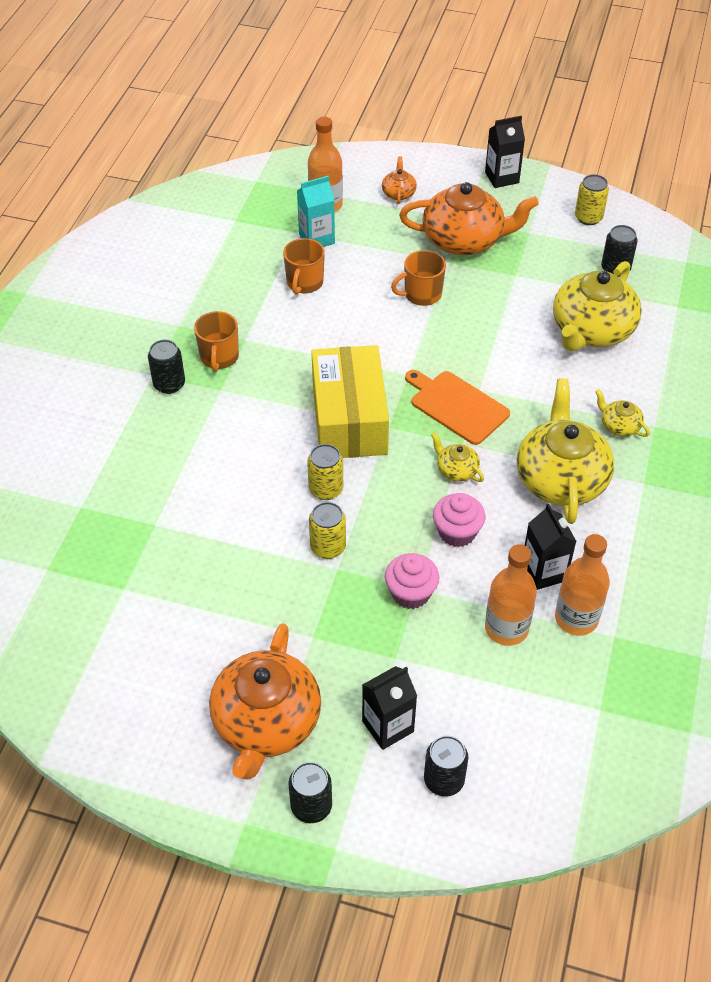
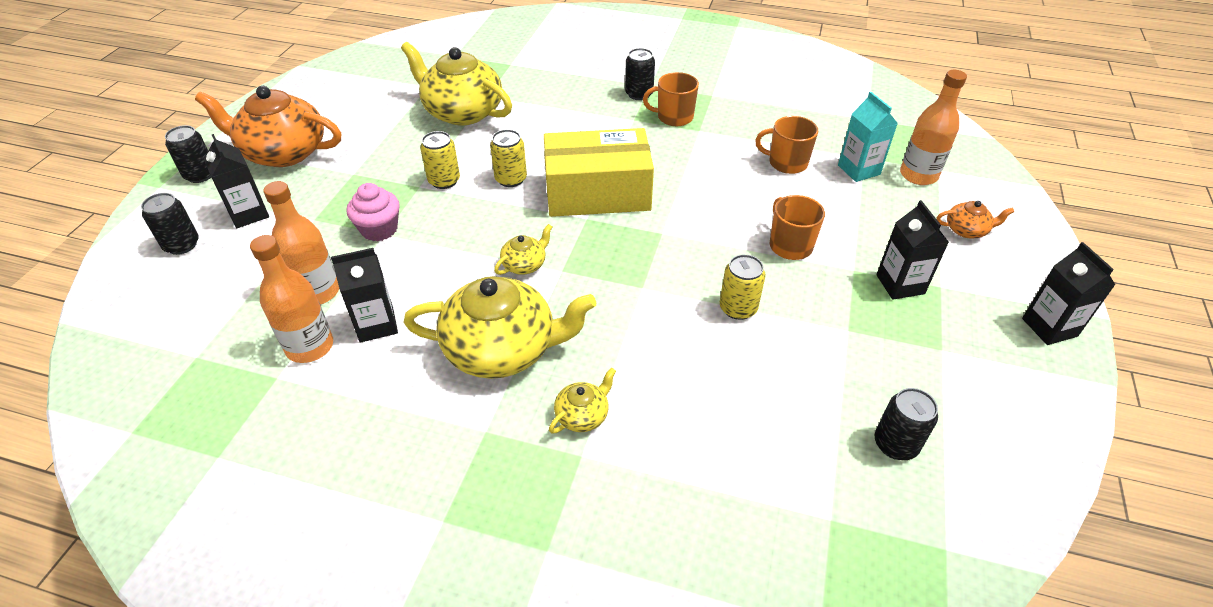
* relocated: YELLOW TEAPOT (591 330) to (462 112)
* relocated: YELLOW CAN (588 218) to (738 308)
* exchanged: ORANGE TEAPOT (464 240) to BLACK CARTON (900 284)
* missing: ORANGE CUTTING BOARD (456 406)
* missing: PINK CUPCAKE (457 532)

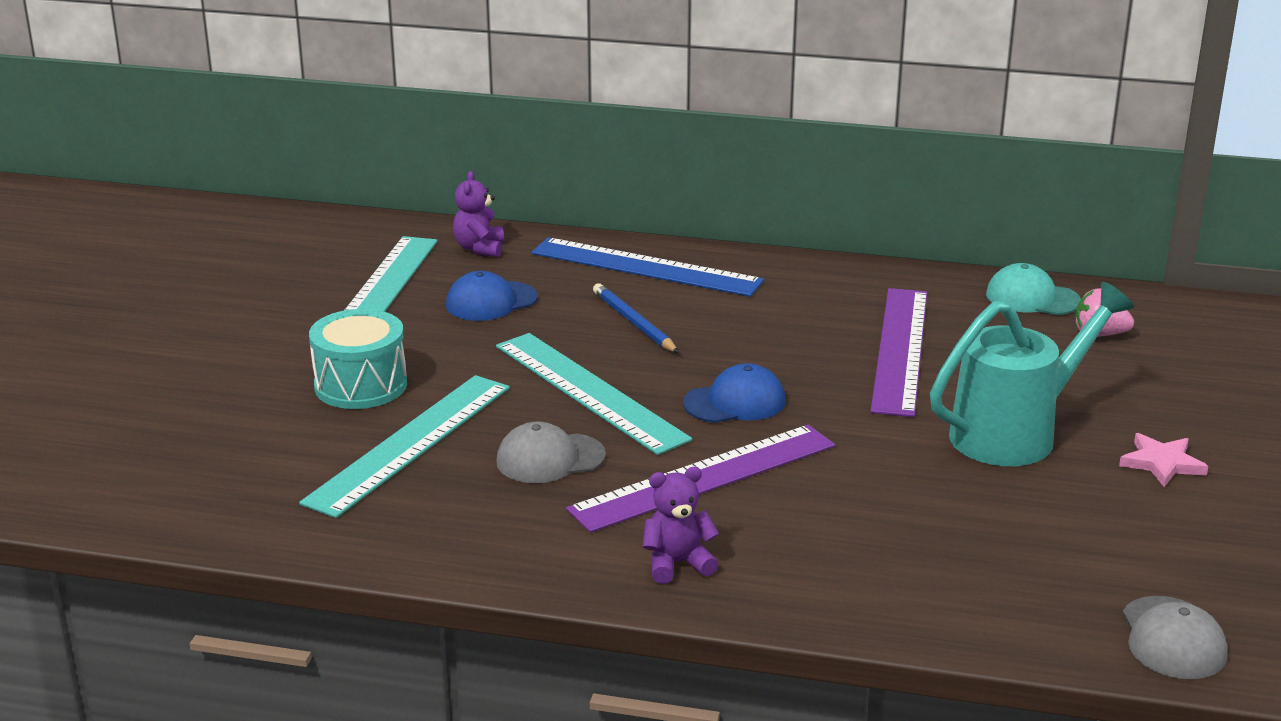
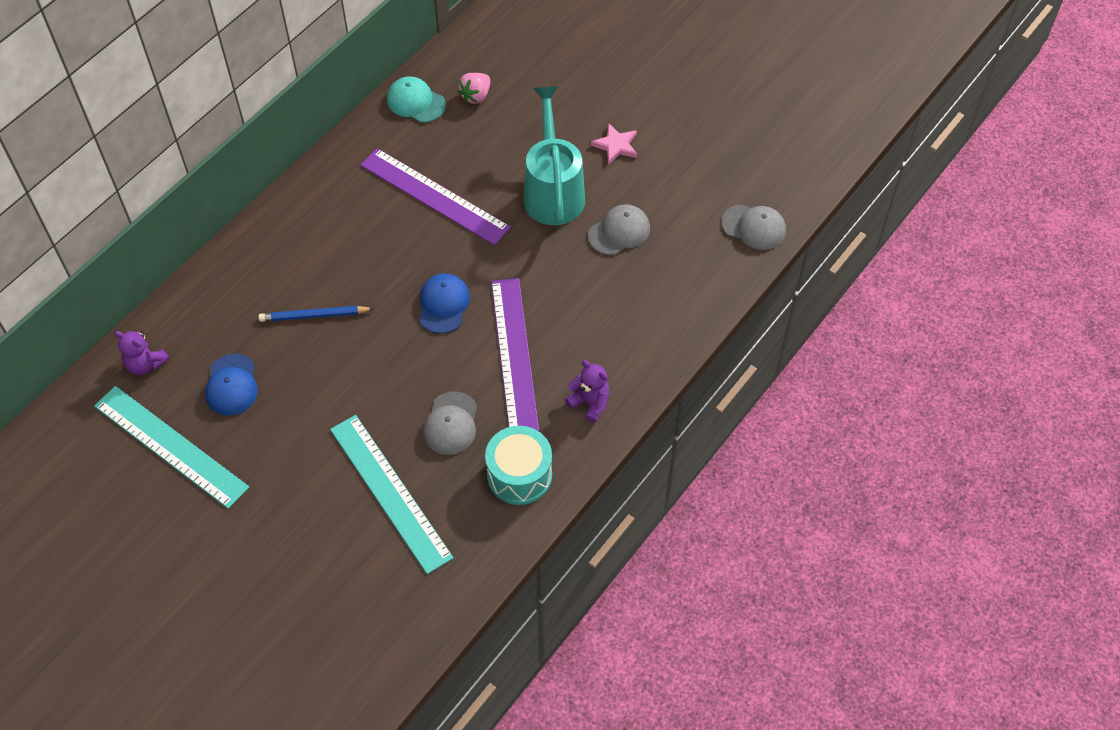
* spun: TURQUOISE CAP (1032 298) = (416 102) 75 degrees clockwise
* relocated: TURQUOISE DRUM (361 385) to (519 475)
* spun: PURPLE TEDDY BEAR (677 564) = (590 403) 120 degrees clockwise
* appeared: GREY CAP (619 232)
* missing: TURQUOISE RULER (589 391)
* missing: BLUE RULER (645 267)

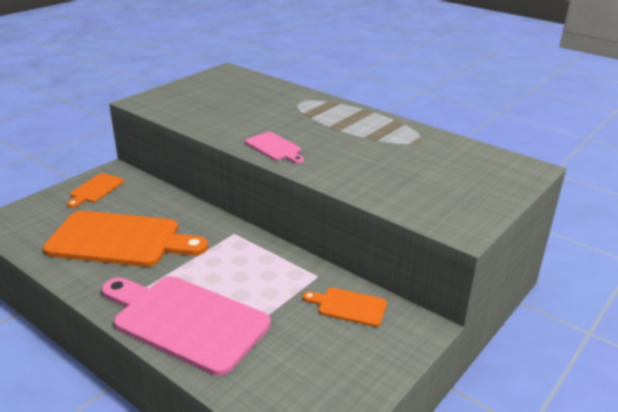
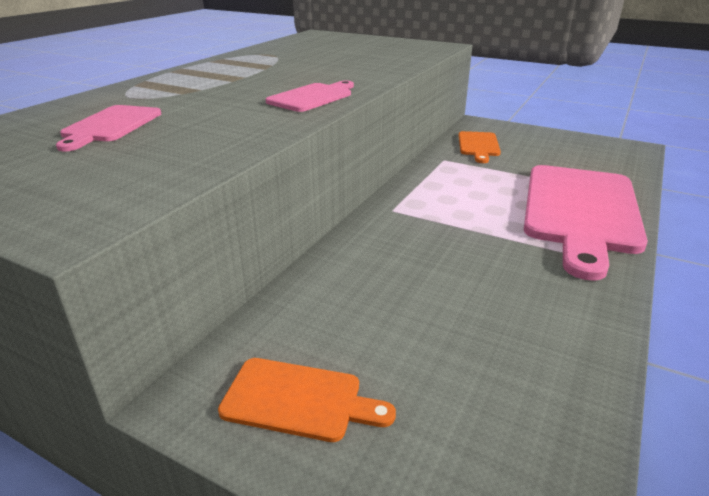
* appeared: PINK CUTTING BOARD (110 126)
* missing: ORANGE CUTTING BOARD (120 240)

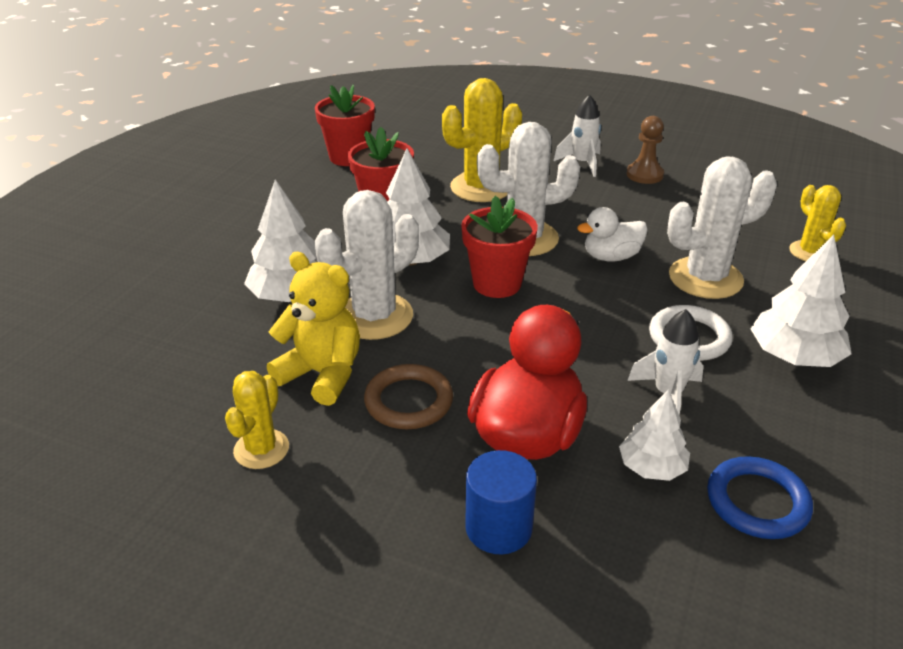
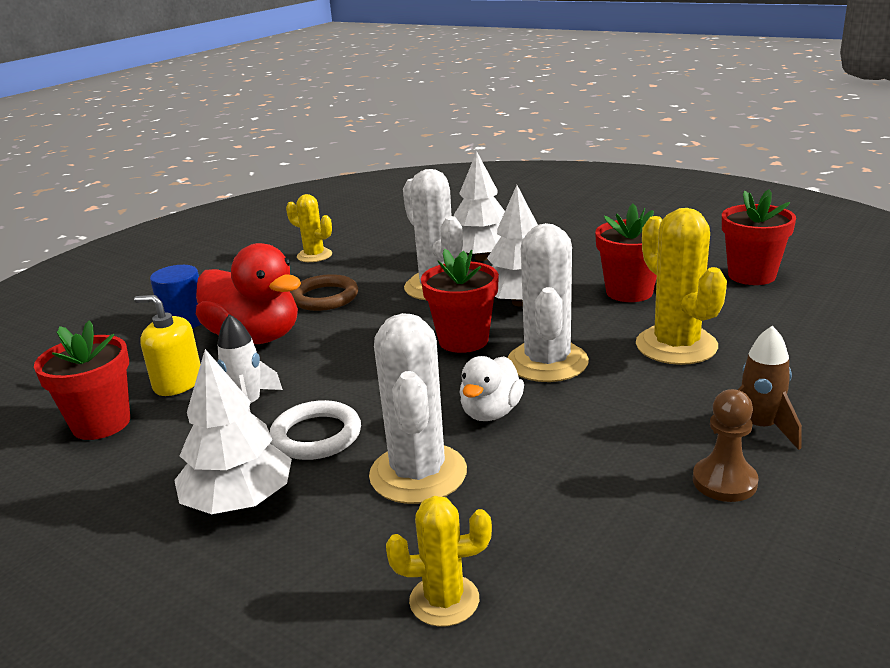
* exchanged: BLUE RING (757 502) to RED FLOWER POT (101 423)
* exchanged: WHITE TREE (652 467) to YELLOW SOAP DISPENSER (178 383)
* spun: WHITE DUCK (611 257) = (491 412) 150 degrees counterclockwise
* colour: WHITE ROCKET (582 163) to BROWN ROCKET (759 428)
* missing: YELLOW TEDDY BEAR (322 374)

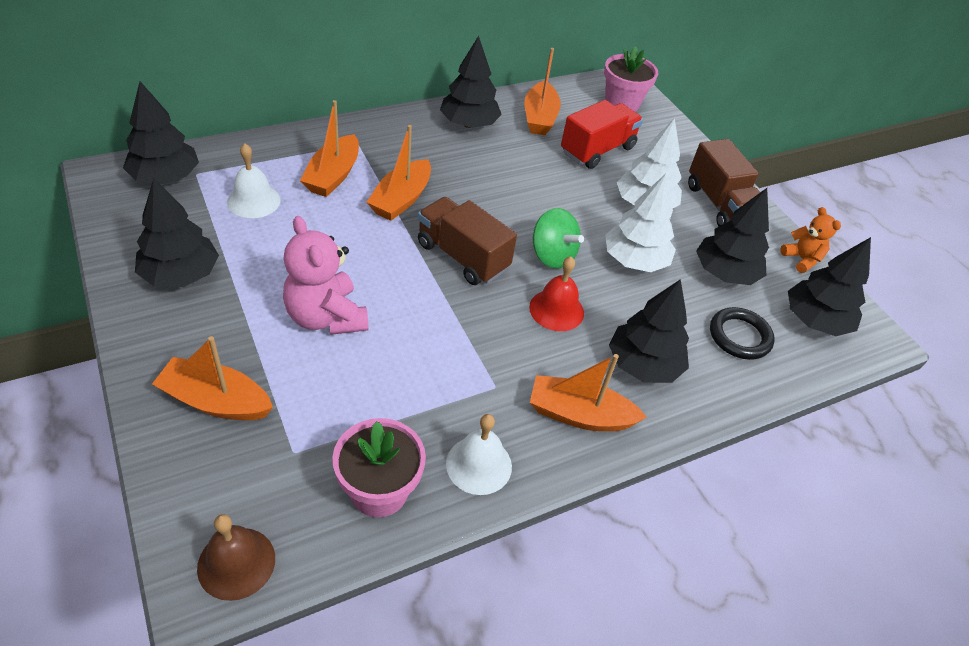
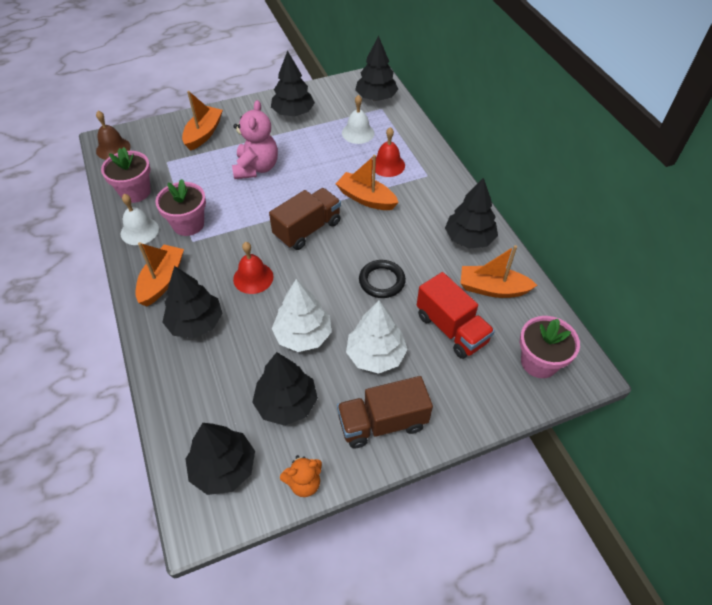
* appeared: PINK FLOWER POT (188 224)
* spun: PINK TEDDY BEAR (326 317) = (256 168) 120 degrees clockwise
* relocated: BLACK RING (739 336) to (382 281)
* exchanged: ORANGE BOAT (333 176) to RED BELL (388 165)
* missing: GREEN SPINNING TOP (552 255)

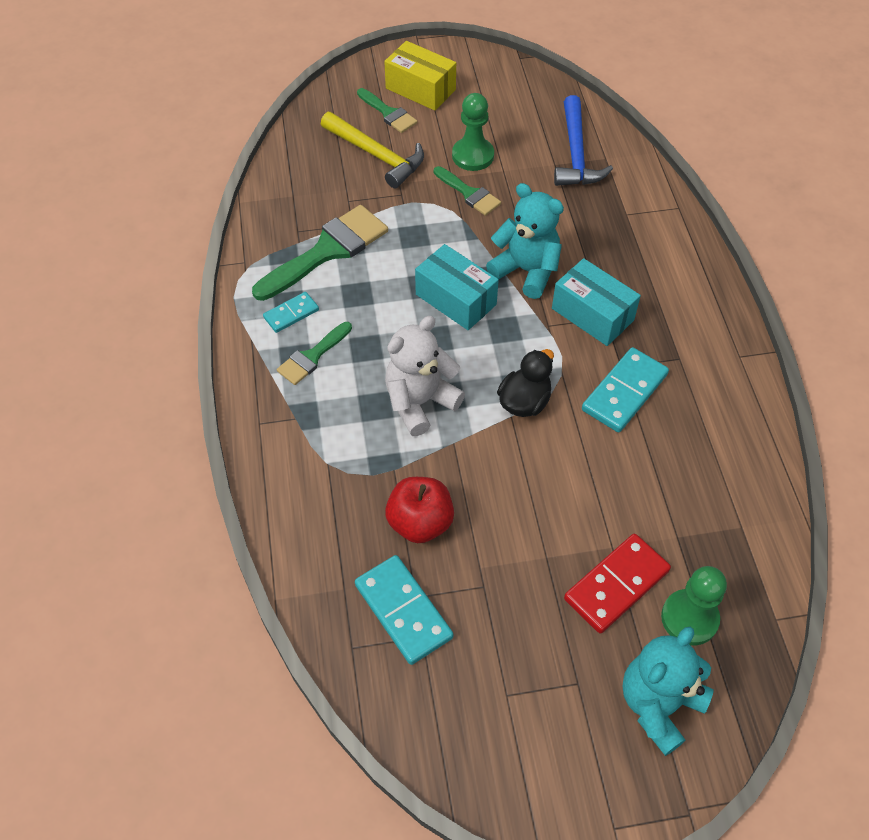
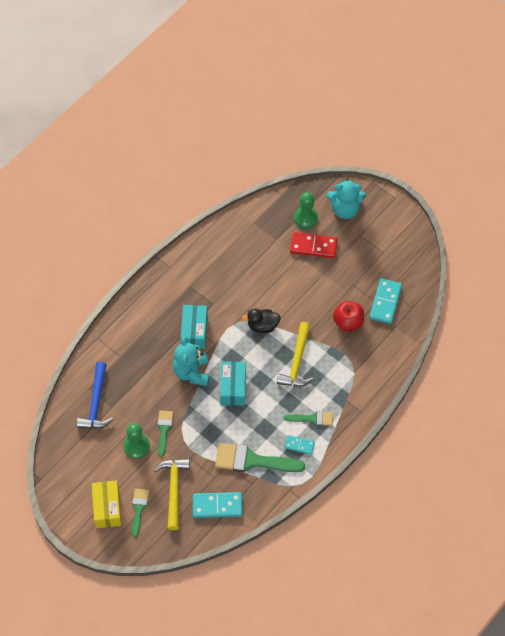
* spun: BLUE HAMMER (576 153) = (96 403) 135 degrees clockwise
* relocated: TURQUOISE DOMINO (624 392) to (217 506)
* exchanged: WHITE TEDDY BEAR (420 402) to YELLOW HAMMER (297 362)

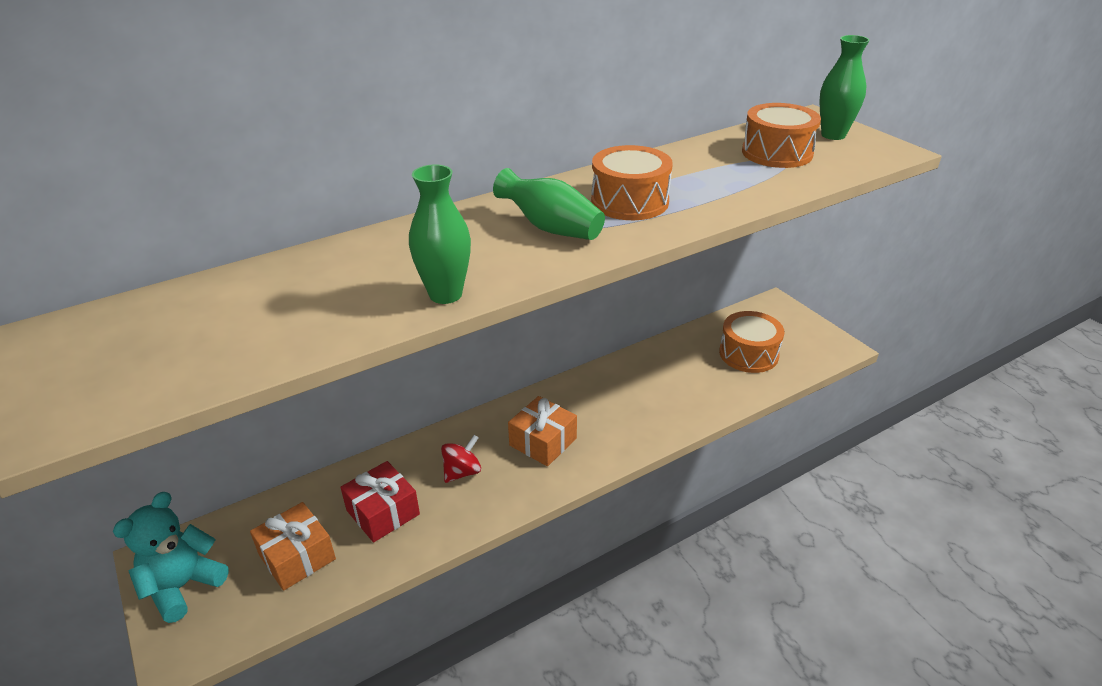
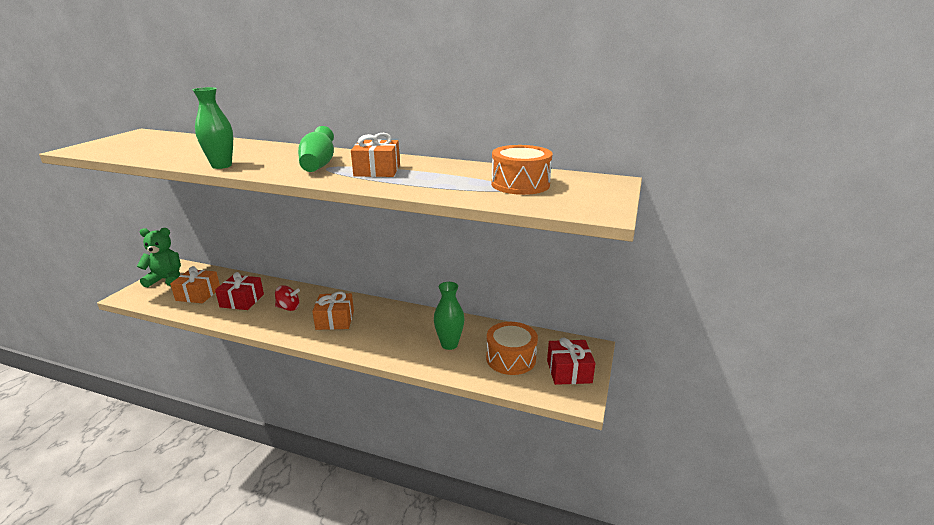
* colour: TURQUOISE TEDDY BEAR (183 586) to GREEN TEDDY BEAR (166 279)
* exchanged: ORANGE DRUM (629 201) to ORANGE GIFT (377 170)
* relocated: GREEN VASE (833 135) to (449 344)
* appeared: RED GIFT (569 371)

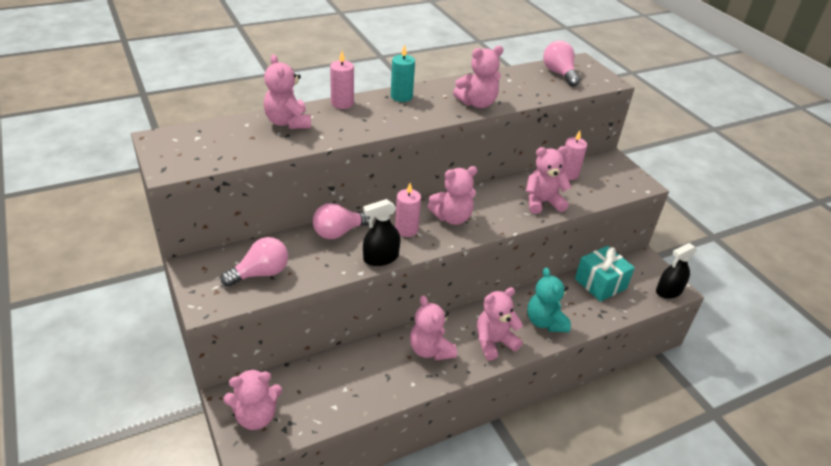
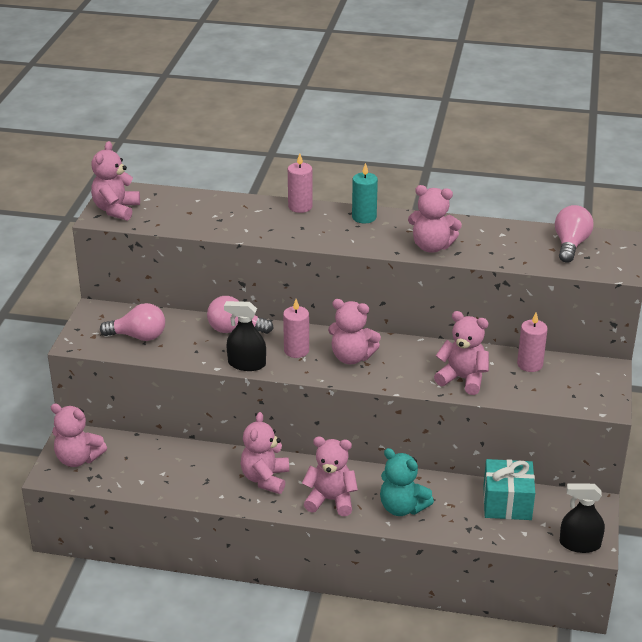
* relocated: PINK TEDDY BEAR (288 122) to (116 210)
* spun: TURQUOISE TEDDY BEAR (545 322) = (402 507) 75 degrees counterclockwise

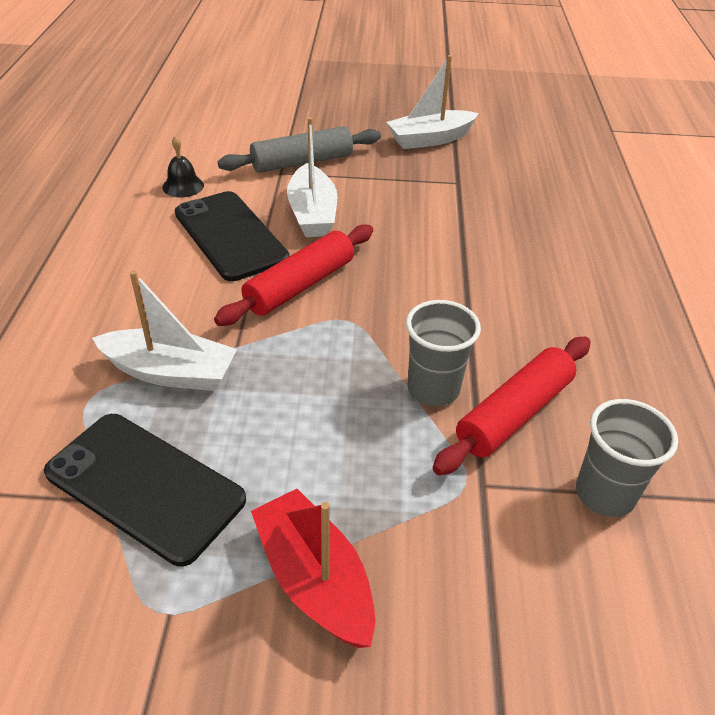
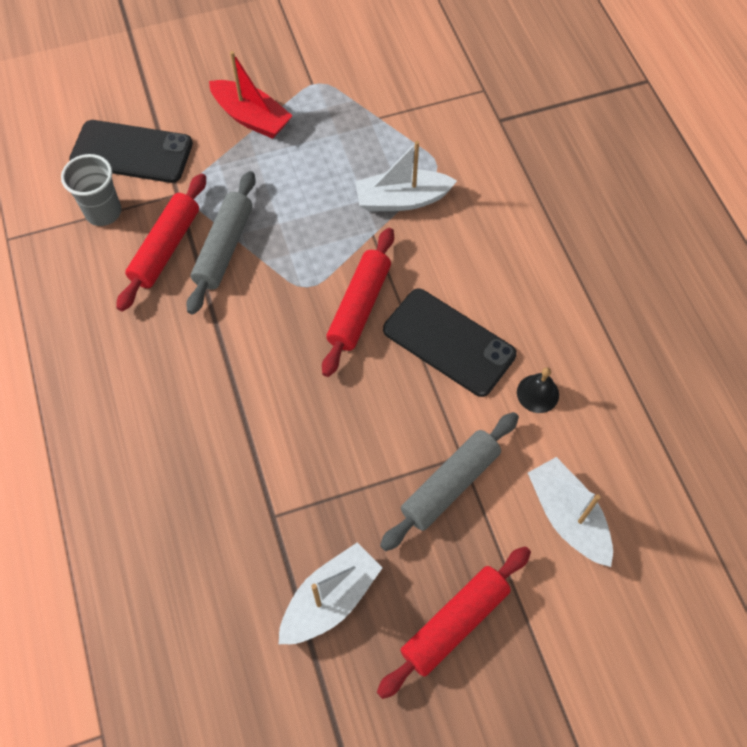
* relocated: BLACK PHONE (145 486) to (132 152)
* exchanged: GREY CUP (433 389) to GREY ROLLING PIN (224 248)
* appeared: RED ROLLING PIN (454 623)
* relocated: WHITE BOAT (312 213) to (567 516)

